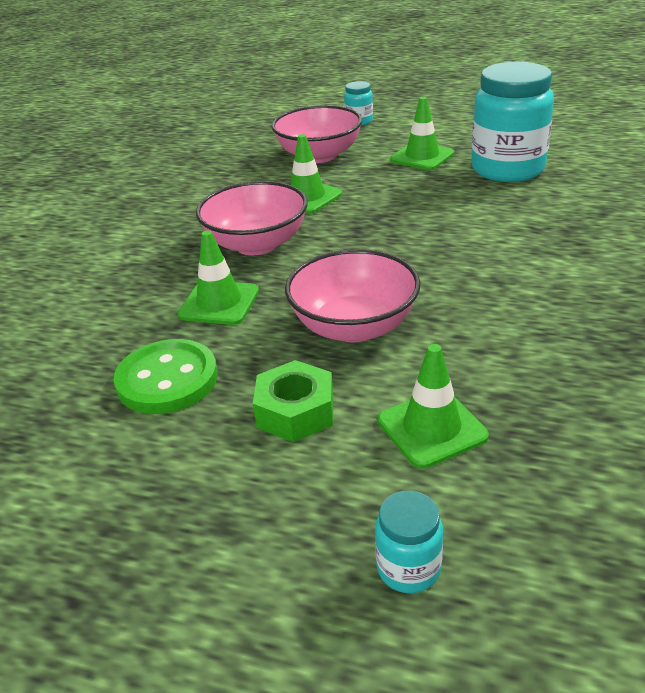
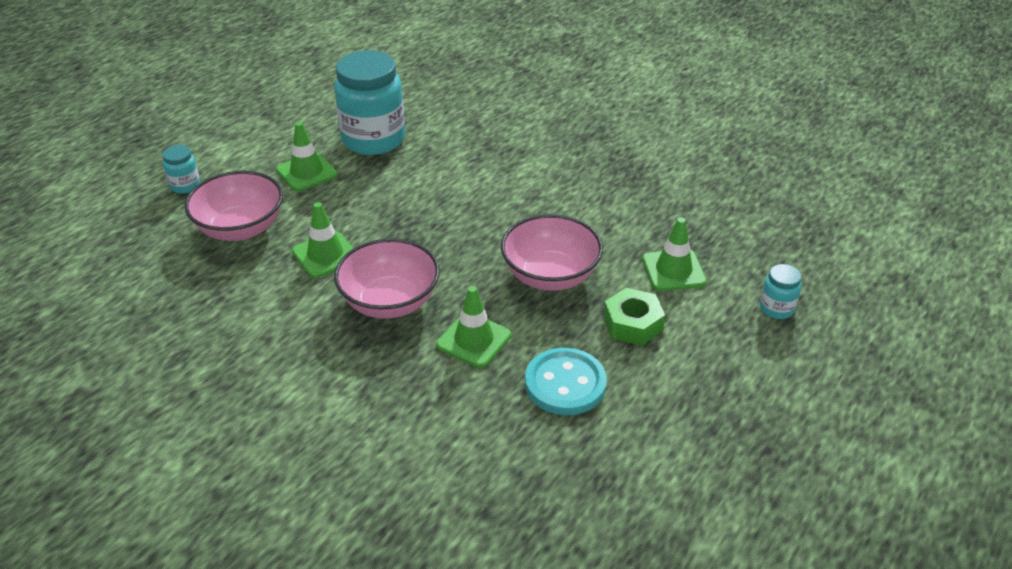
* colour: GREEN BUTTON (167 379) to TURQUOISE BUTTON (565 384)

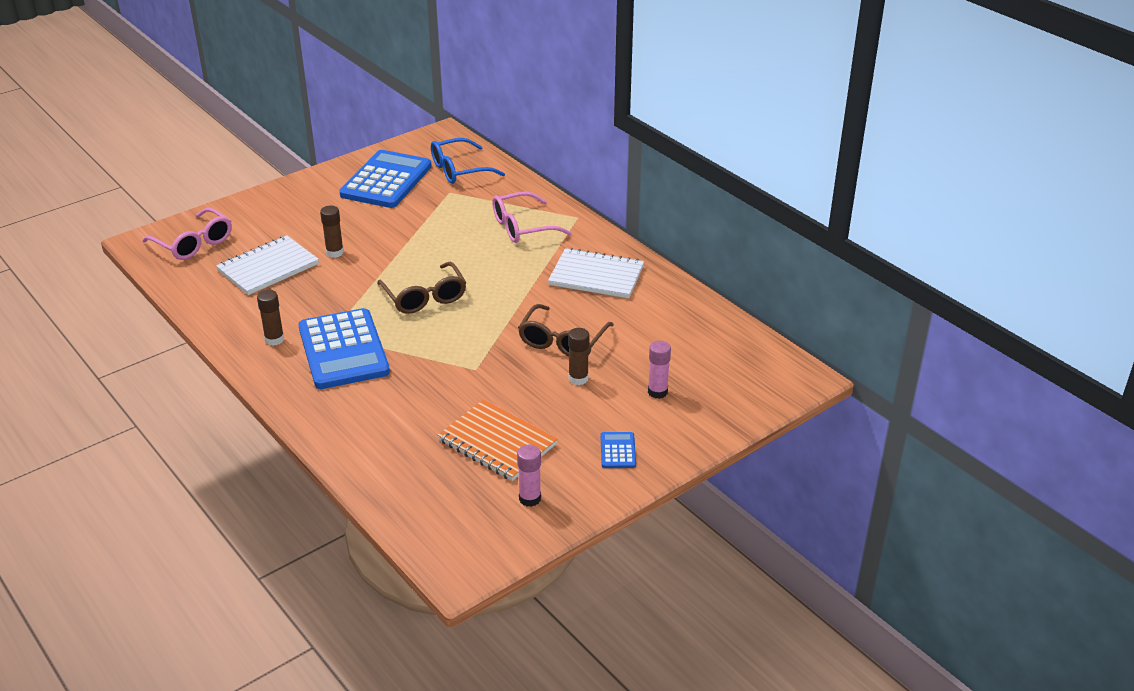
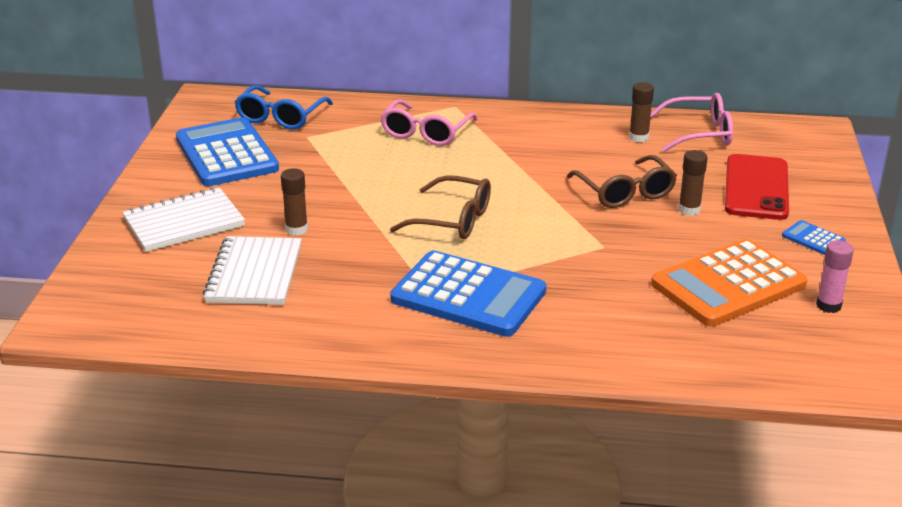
* relocated: WHITE NOTEBOOK (596 276) to (184 223)
* relocated: BROWN GLUE STICK (274 339) to (638 137)
* relocated: PINK GLASSES (193 243) to (699 134)
* exchanged: ORANGE NOTEBOOK (497 442) to ORANGE CALCULATOR (728 285)
* exchanged: PINK GLUE STICK (657 392) to RED PHONE (756 188)

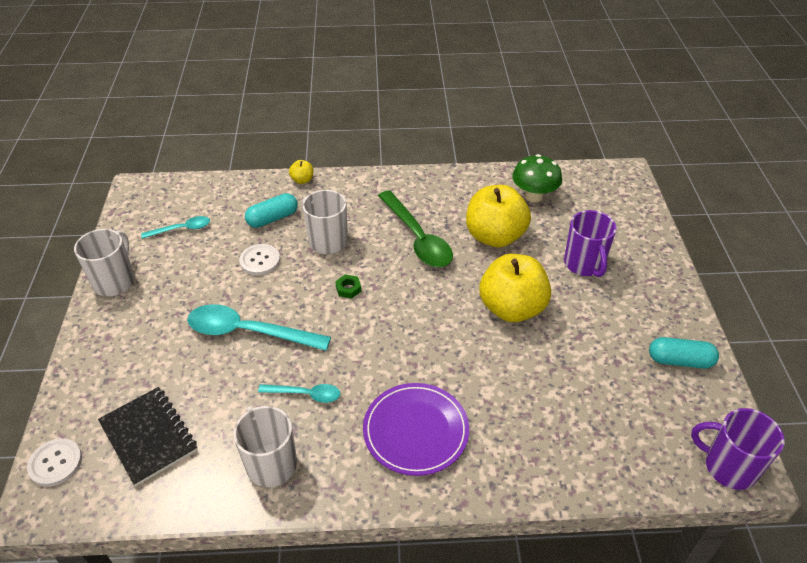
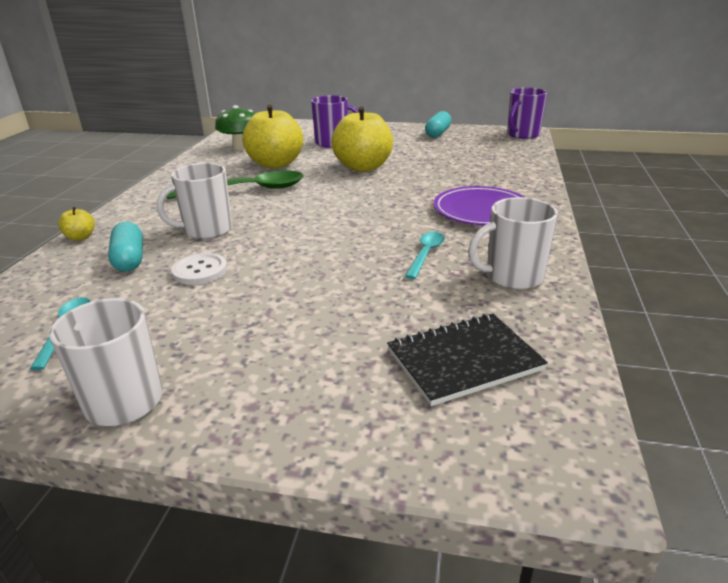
* missing: WHITE BUTTON (55 463)
* missing: TURQUOISE SPOON (248 332)
* missing: GREEN NUT (348 289)

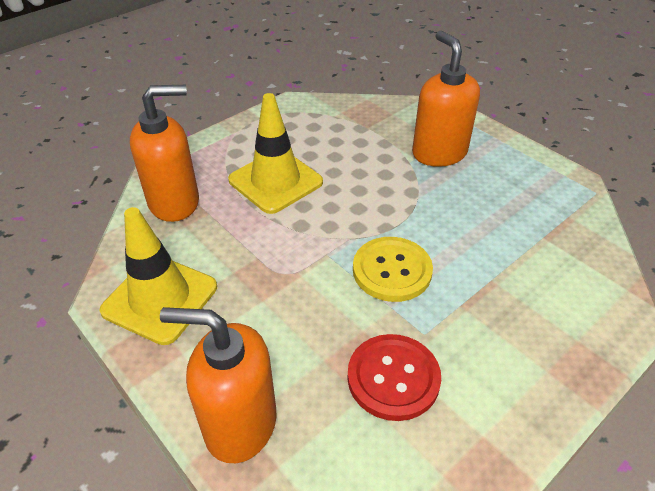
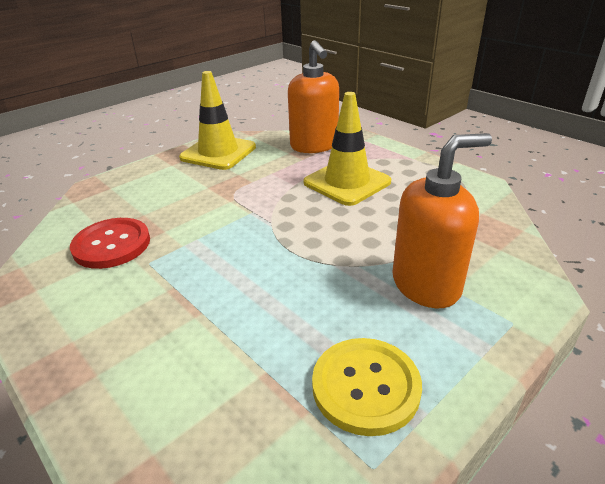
* relocated: YELLOW BUTTON (392 270) to (365 386)
* missing: ORANGE SOAP DISPENSER (239 423)

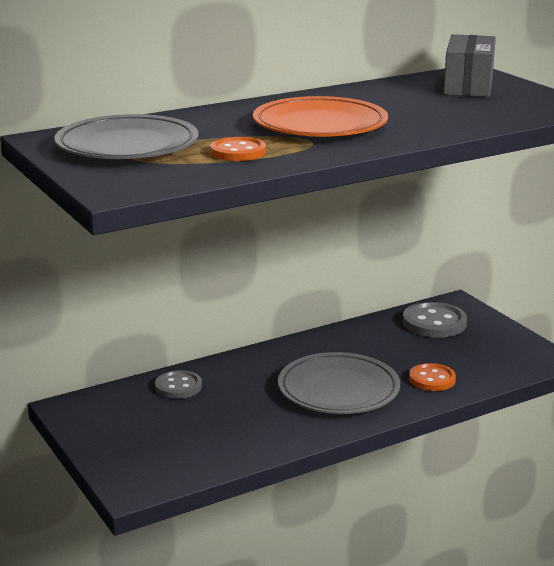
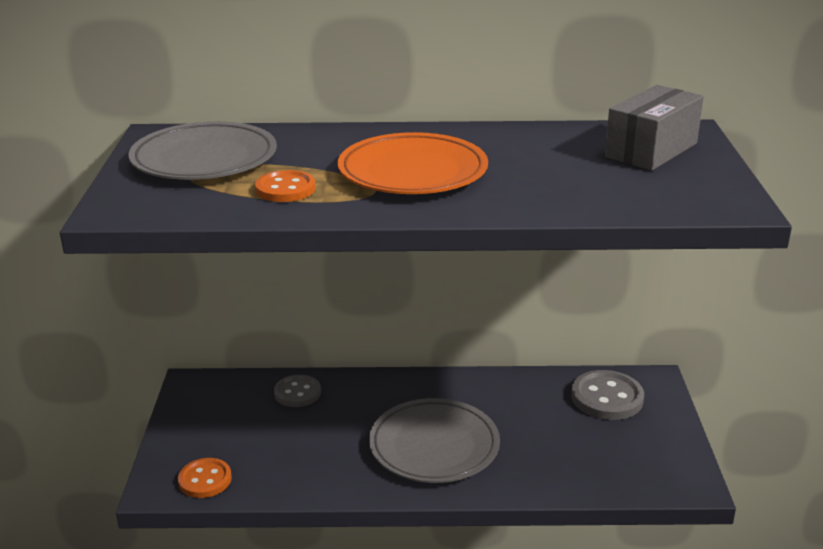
* relocated: ORANGE BUTTON (432 379) to (205 480)

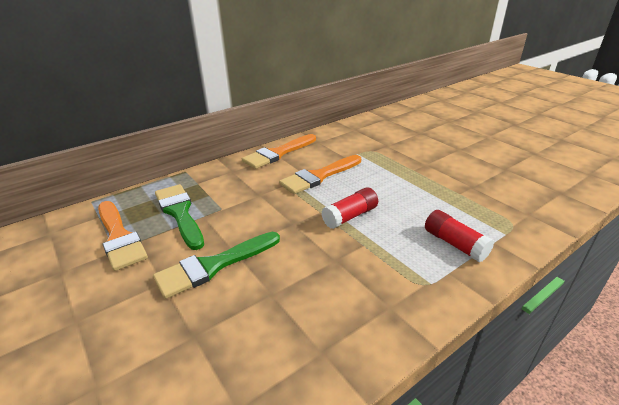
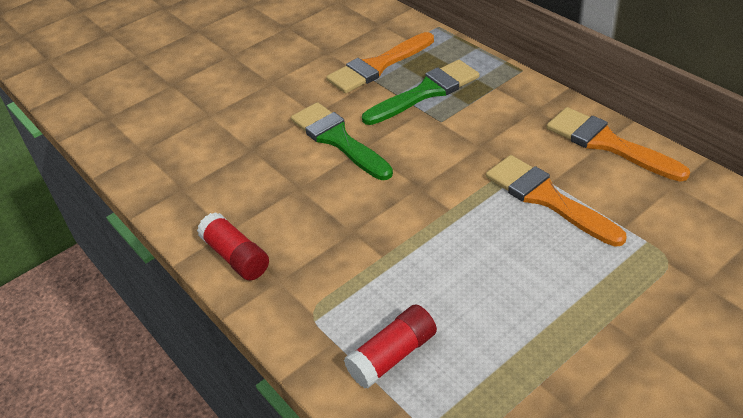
* relocated: RED GLUE STICK (350 216) to (236 257)

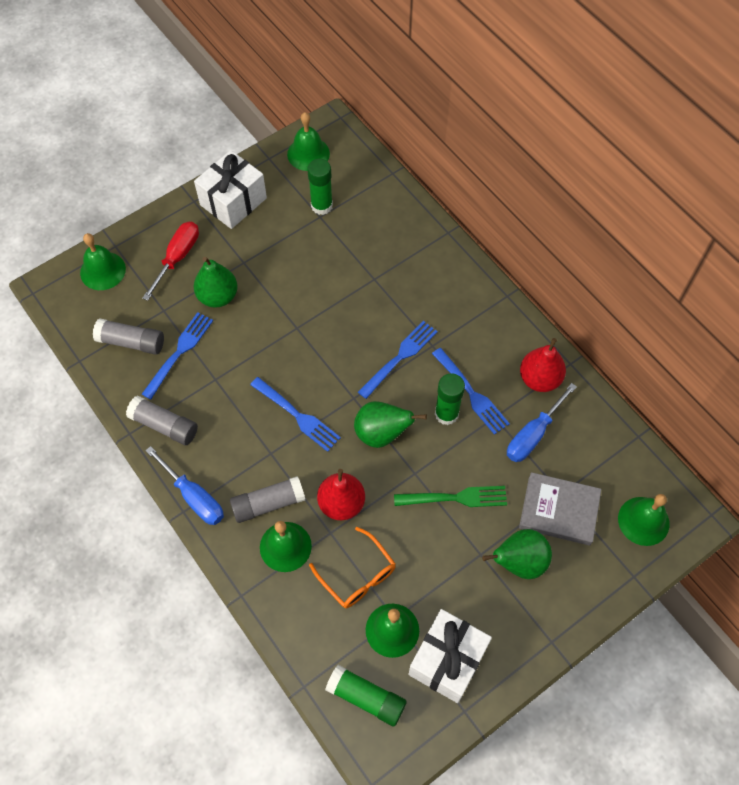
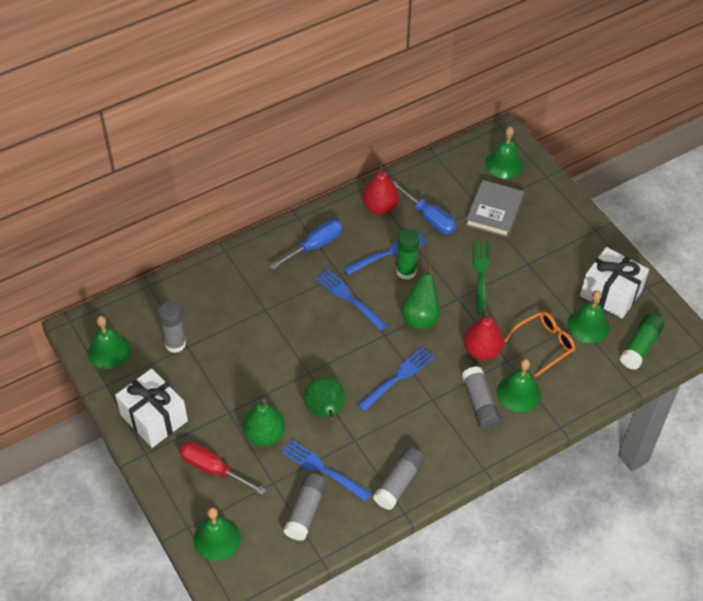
* colour: GREEN GLUE STICK (321 206) to GREY GLUE STICK (175 344)
* relocated: BLUE SCREWDRIVER (193 496) to (314 246)
* relocated: GREEN PEAR (519 562) to (325 411)

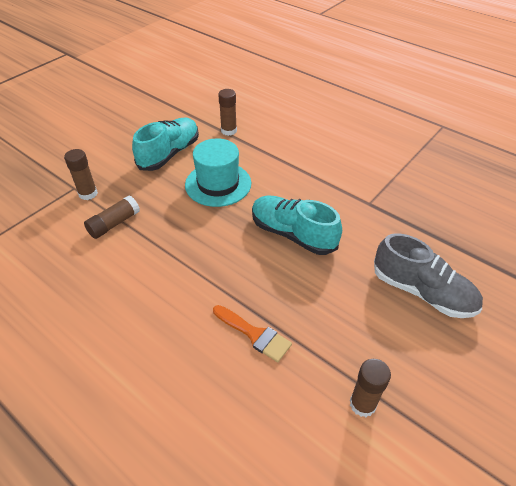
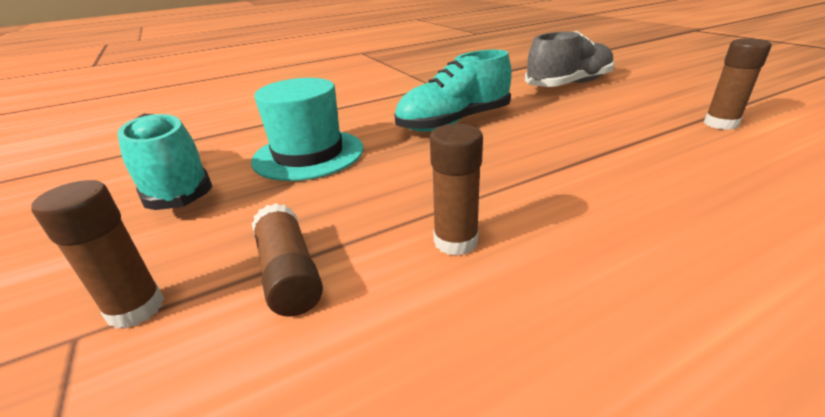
* relocated: BROWN GLUE STICK (228 131) to (455 241)
* missing: ORANGE BRUSH (254 334)

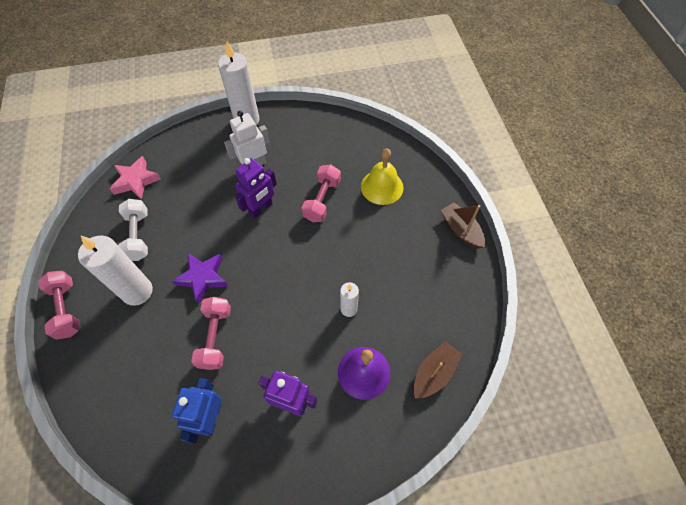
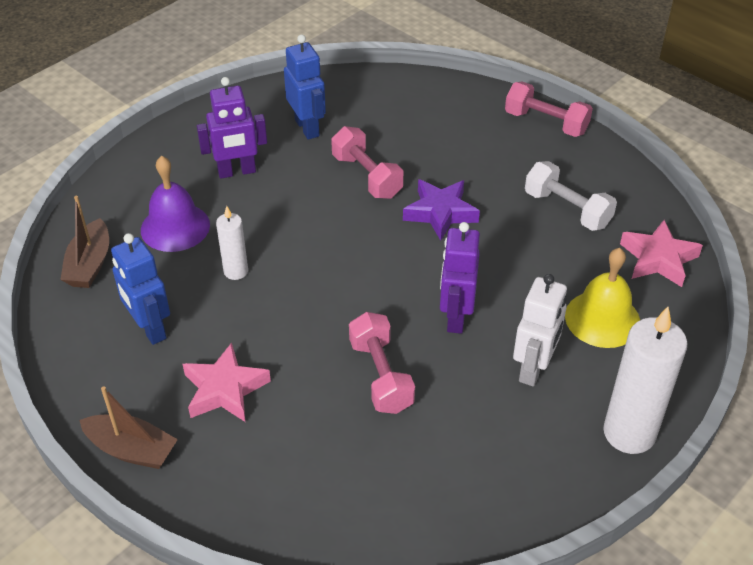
* appeared: BLUE ROBOT (150 329)
* appeared: PINK STAR (224 389)
* relocated: YELLOW BELL (382 187) to (602 319)
* missing: WHITE CANDLE (137 291)

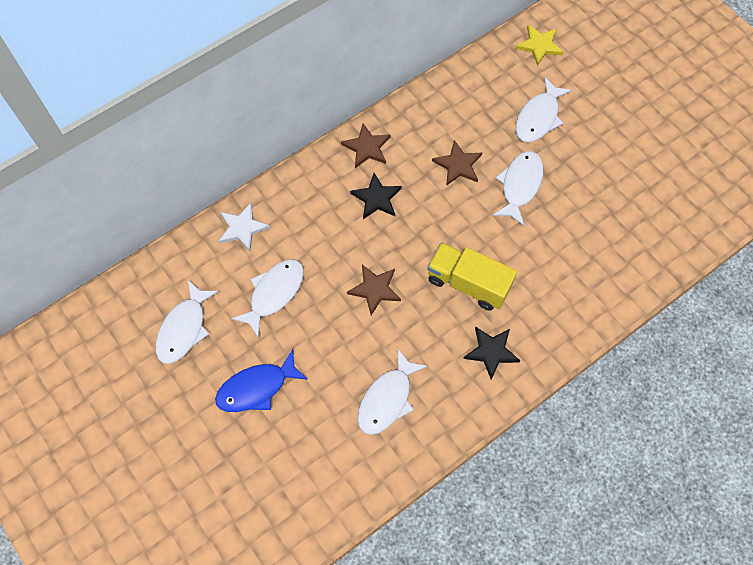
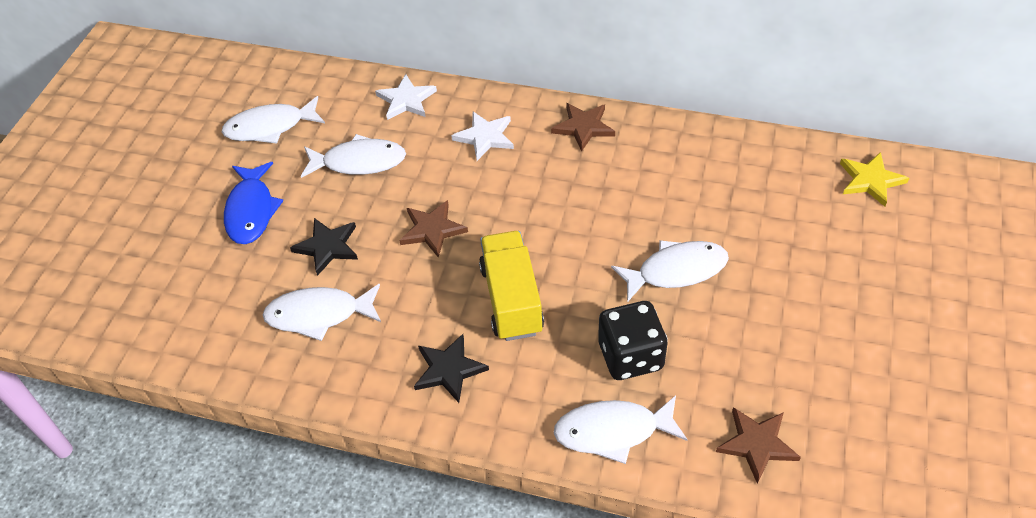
* spun: BLUE FISH (257 388) = (251 211) 120 degrees counterclockwise
* relocated: BLACK STAR (376 198) to (327 247)
* appeared: WHITE STAR (485 137)
* relocated: WHITE FISH (538 117) to (613 431)
* appeared: BLACK DICE (630 356)
* relocated: BROWN STAR (458 165) to (757 444)

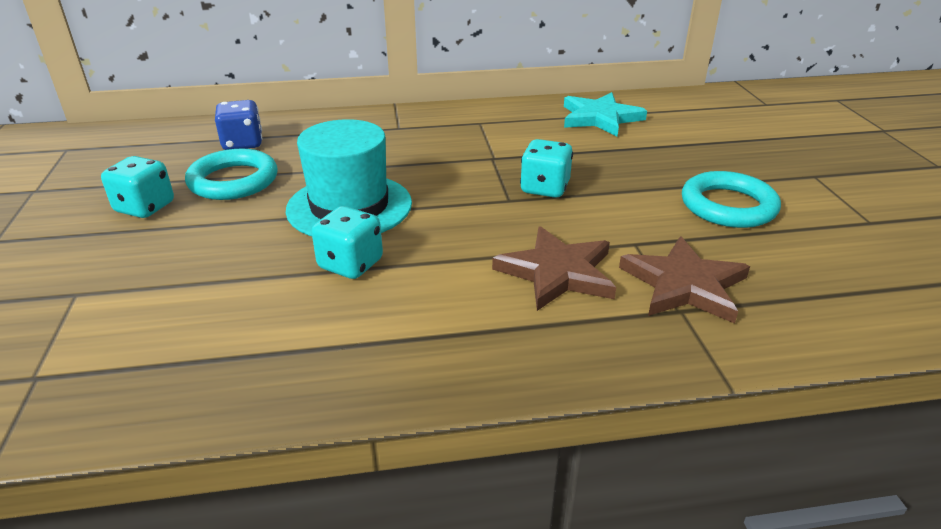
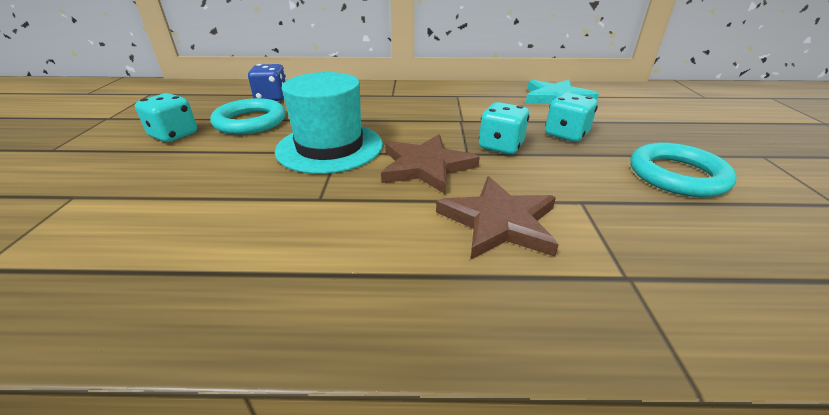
* relocated: BROWN STAR (684 285) to (426 167)
* relocated: TURQUOISE DICE (350 264) to (566 135)

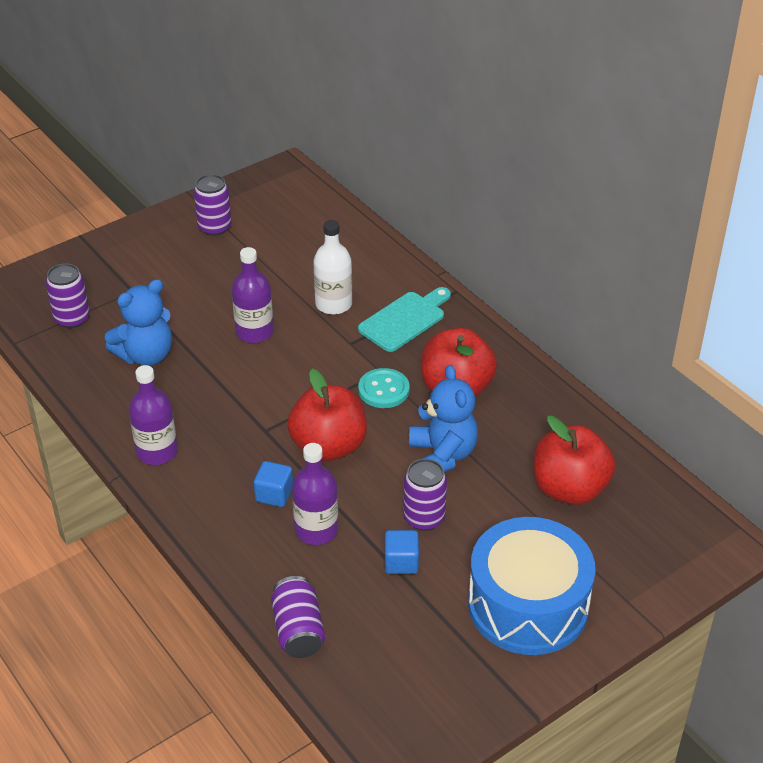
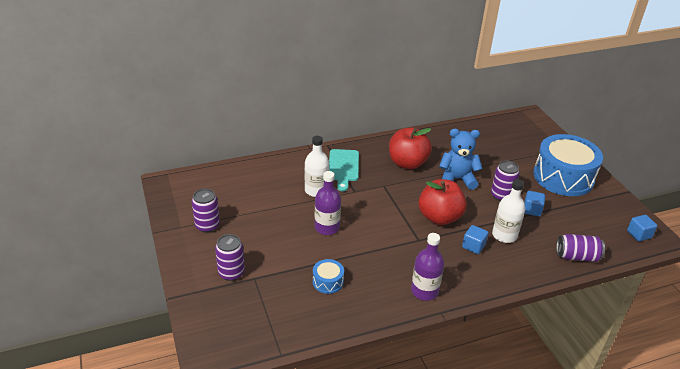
* relocated: PURPLE CAN (72 319) to (231 273)
* exchanged: BLUE TEDDY BEAR (146 355) to BLUE DRUM (328 282)
* spun: TURQUOISE CUTTING BOARD (405 320) = (343 167) 150 degrees counterclockwise
* colour: PURPLE BOTTLE (316 530) to WHITE BOTTLE (504 235)
* appeared: BLUE CUBE (639 234)
* missing: TURQUOISE BUTTON (383 390)
* missing: RED APPLE (569 489)

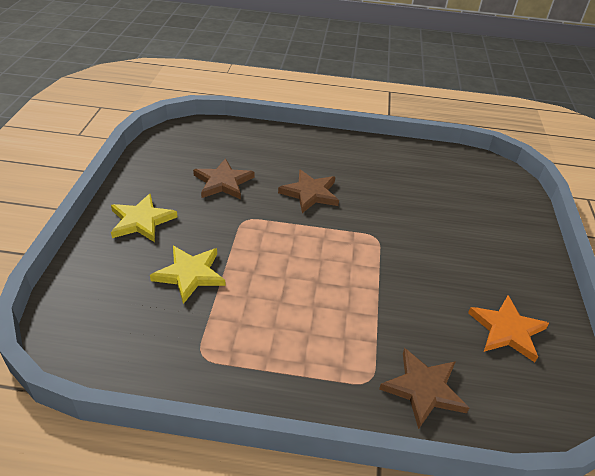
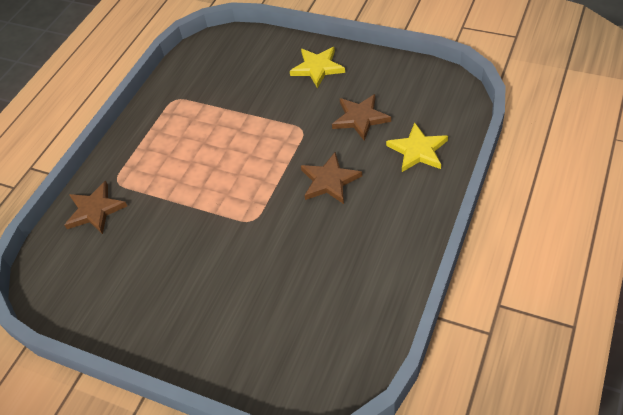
* relocated: YELLOW STAR (190 274) to (418 150)
* missing: ORANGE STAR (507 330)

